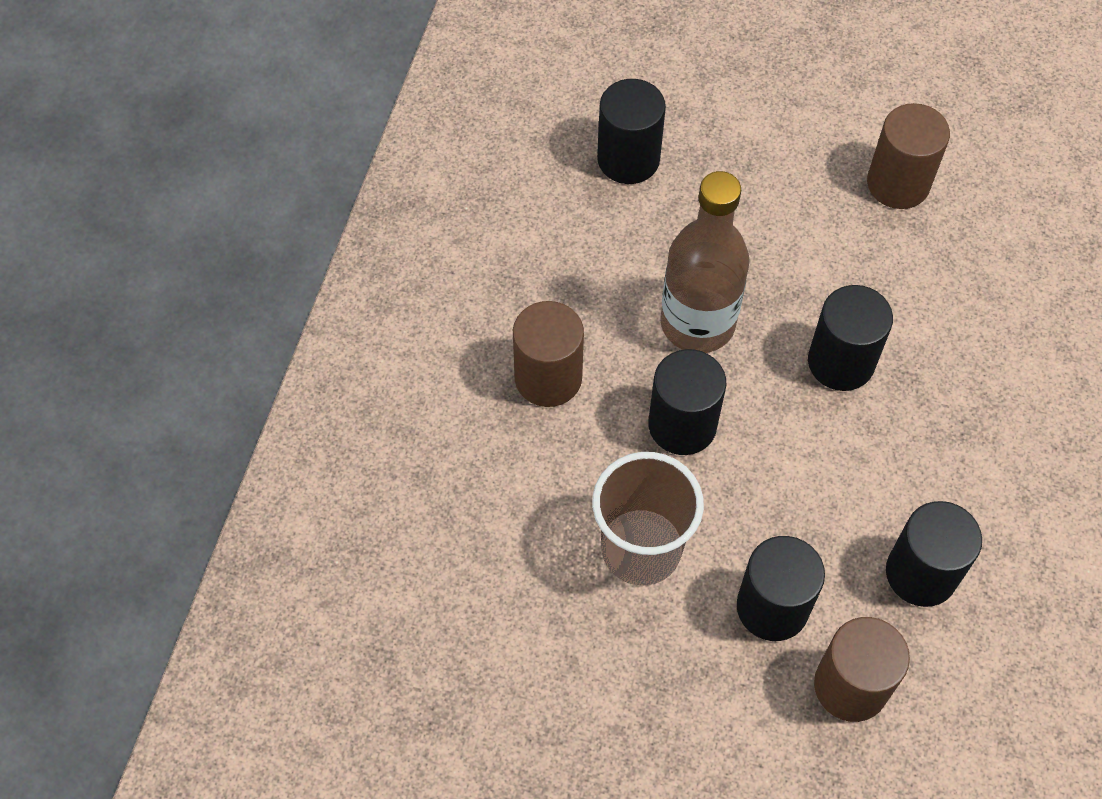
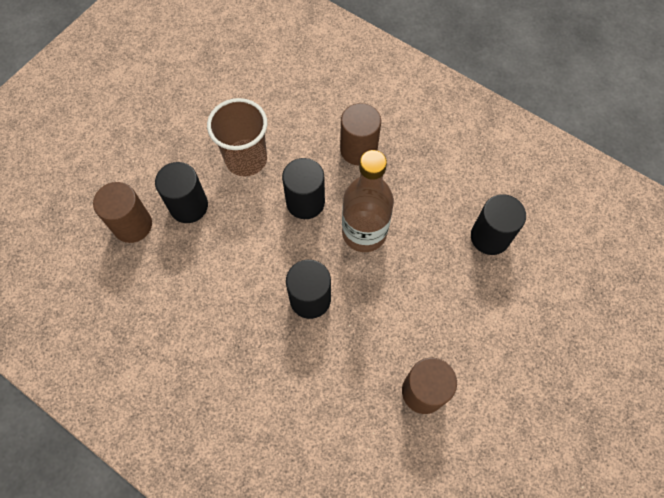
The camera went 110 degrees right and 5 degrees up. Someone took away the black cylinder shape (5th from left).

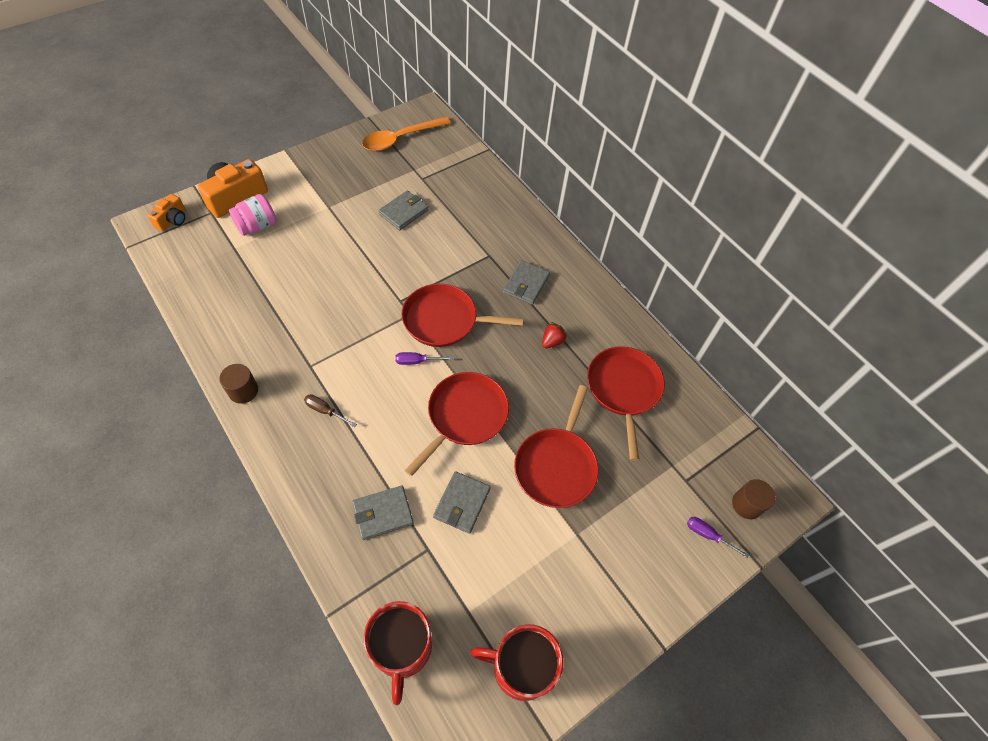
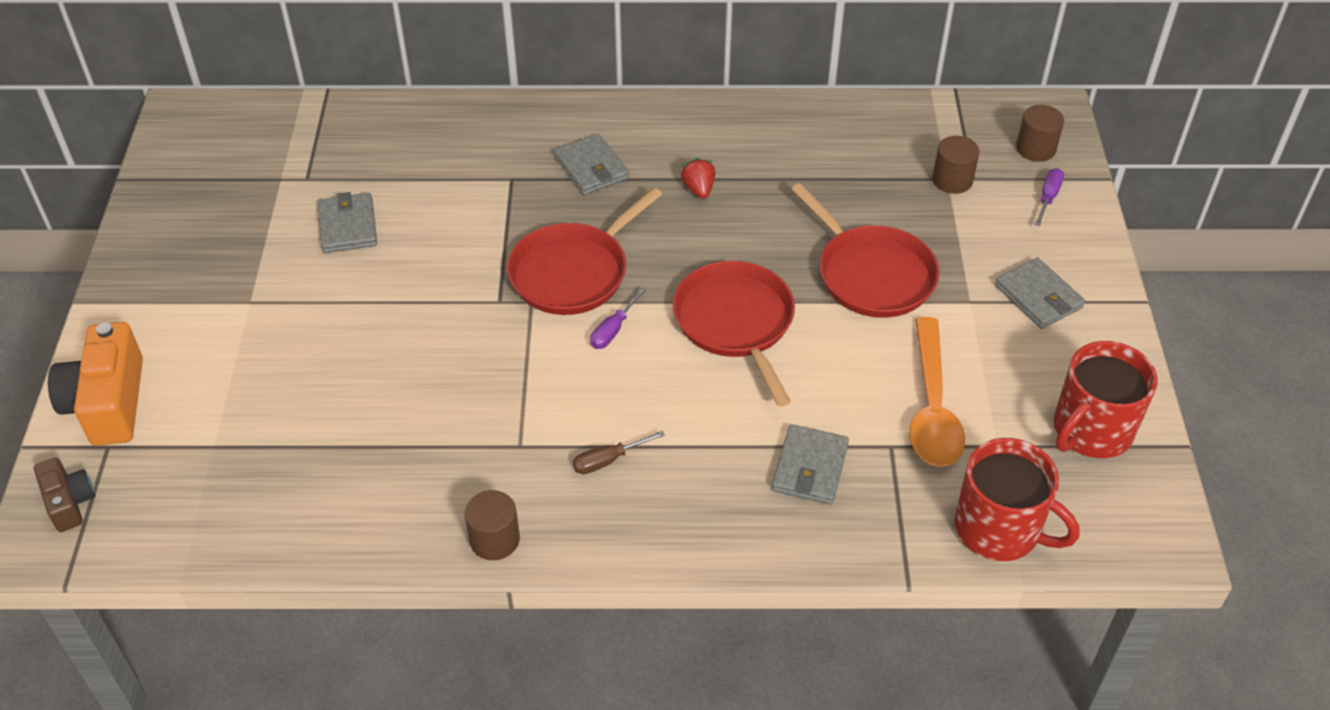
The camera went 50 degrees left and 10 degrees down. Someone repainted the bright orange camera (1st from left), which became the dark brown camera. Someone carried the bright orange teaspoon. Someone put down the dark brown cylinder shape (2nd from left). Someone carried the ash-grey card wallet (3rd from left in the first image). Someone rotated the purple flat screwdriver (2nd from left) by 135 degrees clockwise. Someone took away the pink jar. Someone took away the scarlet pan (4th from left).

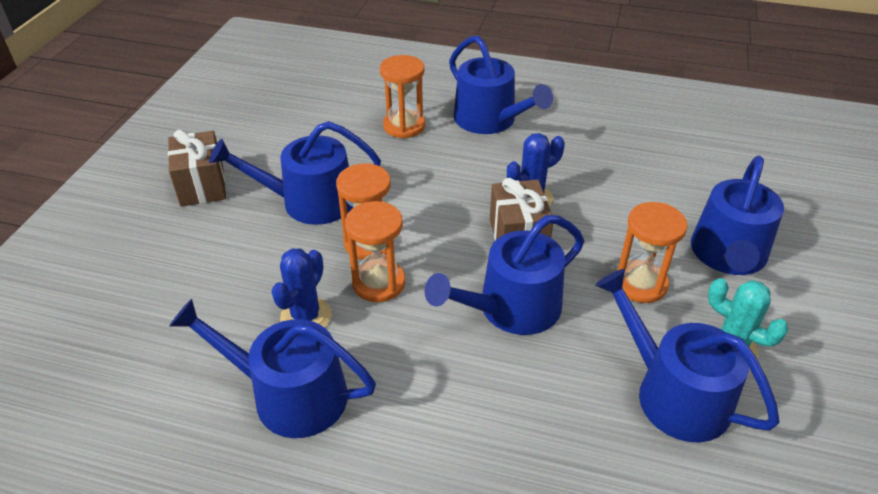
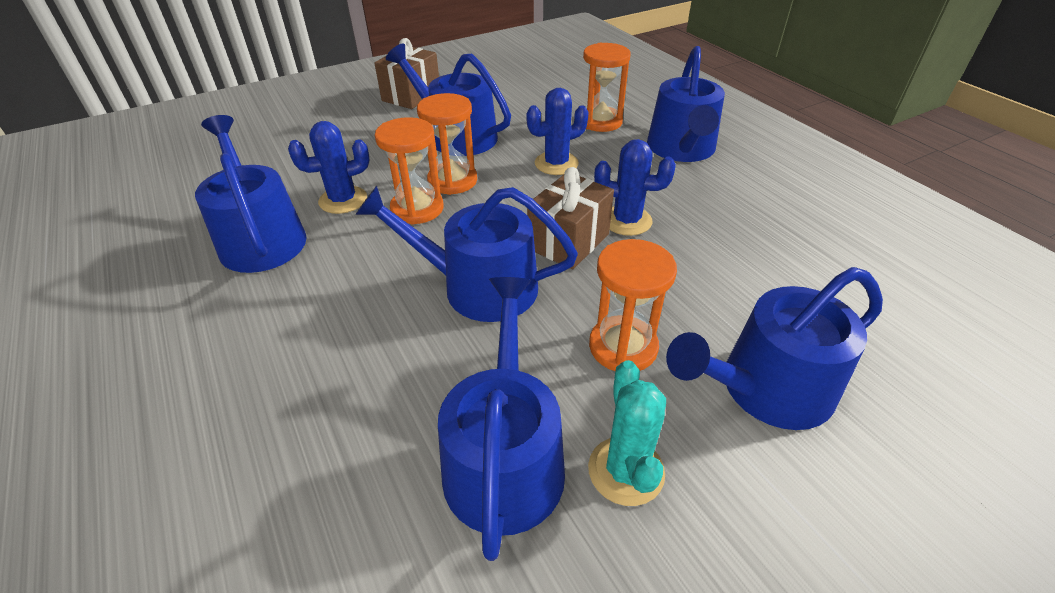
The camera went 45 degrees right and 0 degrees up. Someone put down the cobalt cactus (2nd from left).

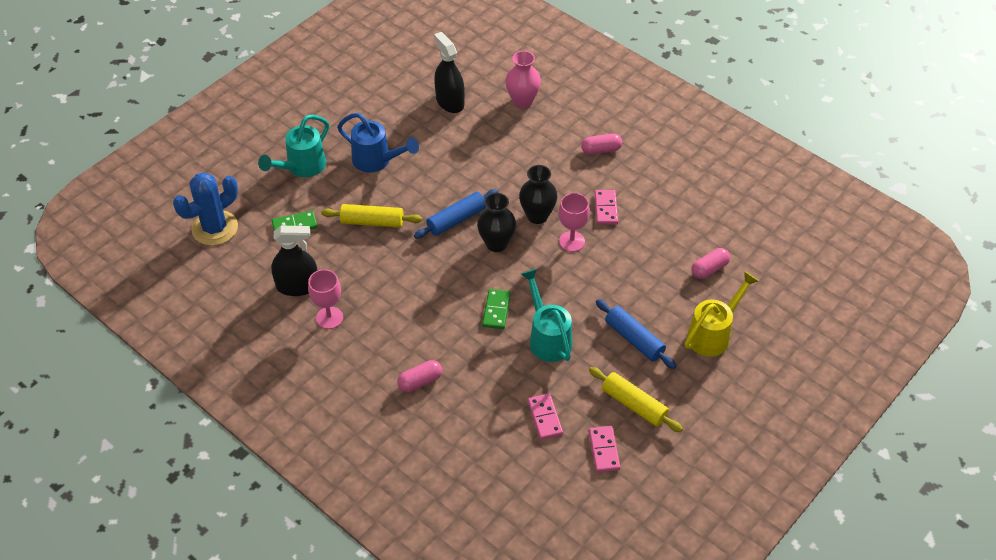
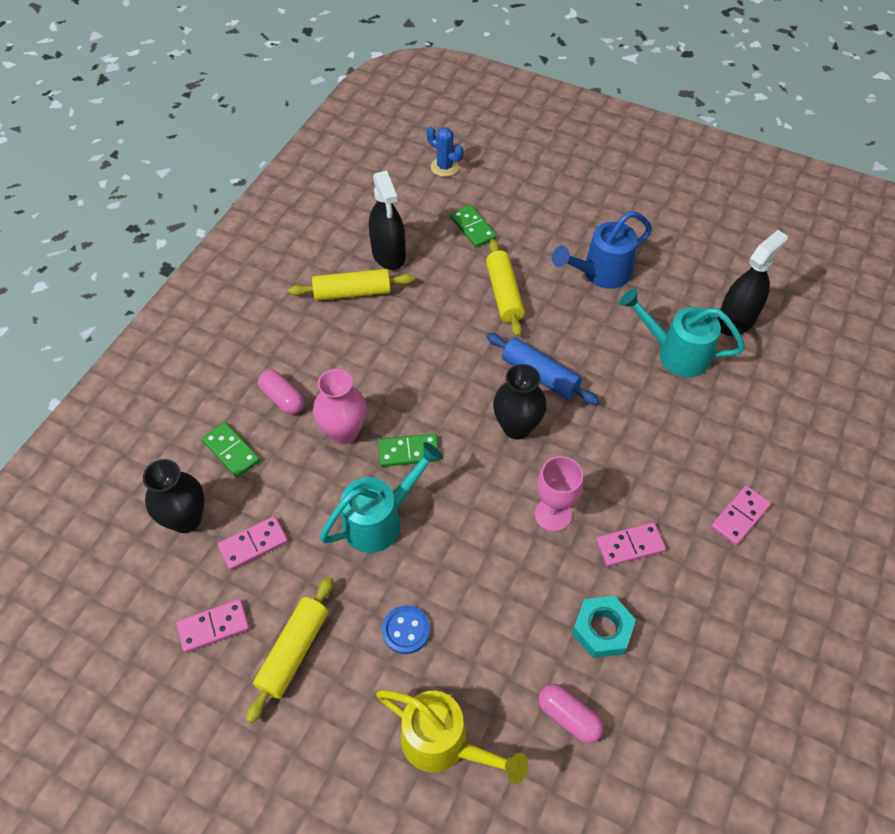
The camera went 75 degrees right and 5 degrees up. Someone carried the black flower vase (2nd from left in the first image). Someone put down the leaf-green domino piece (1st from left). Someone swapped the pink goblet (1st from left) for the golden pastry roller (2nd from left). Someone carried the pink flower vase. Someone swapped the cobalt pastry roller (2nd from left) for the cobalt button. Someone scaled the cobalt cactus by 0.56. Someone rotated the cobalt watering can by 45 degrees clockwise. Someone put down the teal hex nut. Someone carried the teal watering can (1st from left in the first image). Someone swapped the pink pill shape (2nd from left) for the pink domino piece (4th from left).

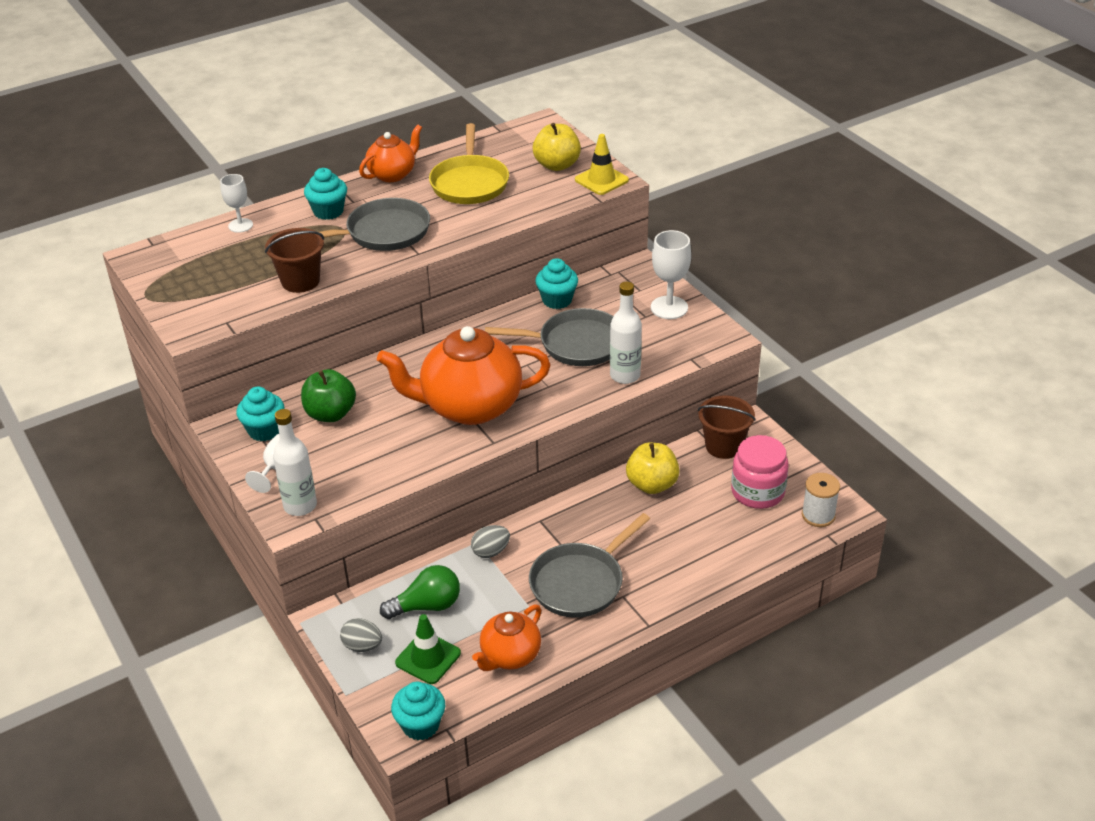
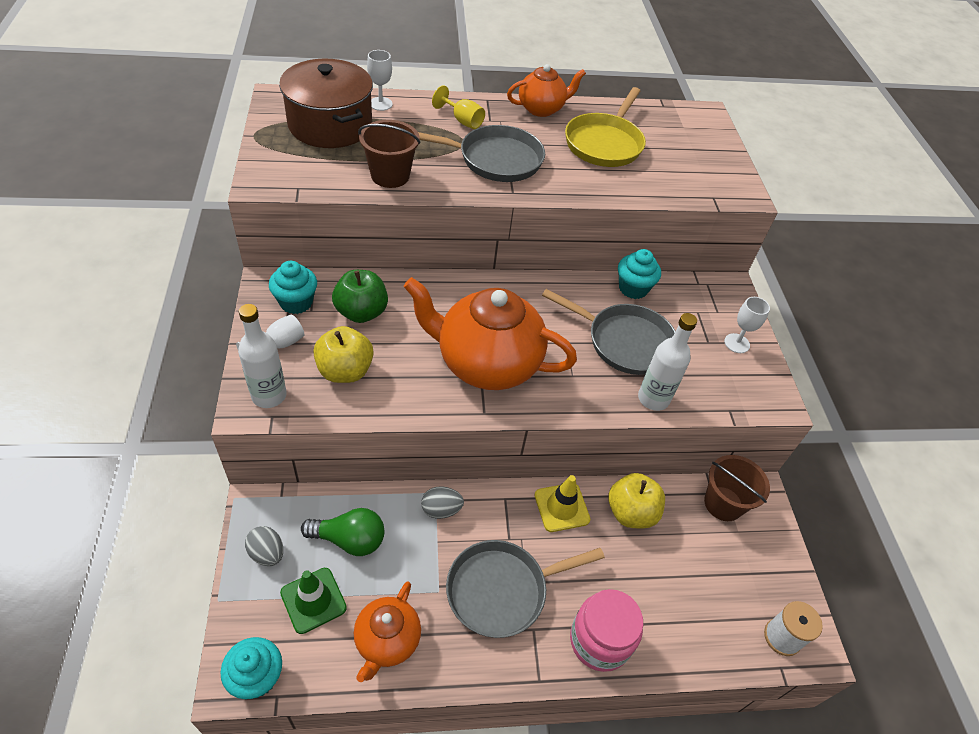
The camera went 20 degrees right and 10 degrees up. Someone put down the dark brown cooking pot. Someone carried the golden toy apple (1st from left). Someone rotated the bright orange china teapot (3rd from left in the first image) by 45 degrees counterclockwise. Someone swapped the teal cupcake (2nd from left) for the golden goblet. Someone carried the golden safety cone. Someone carried the pink jar. Someone scaled the snow-white goblet (3rd from left) by 0.65.

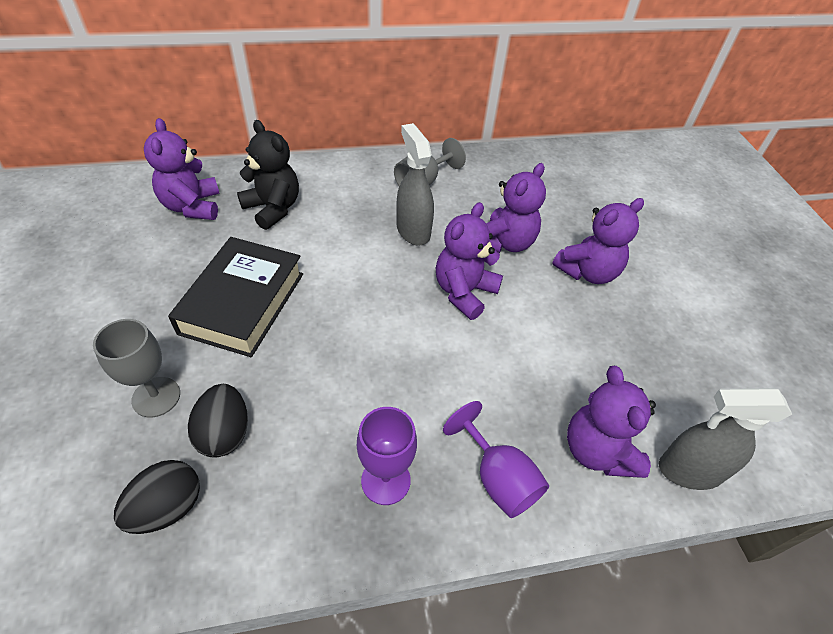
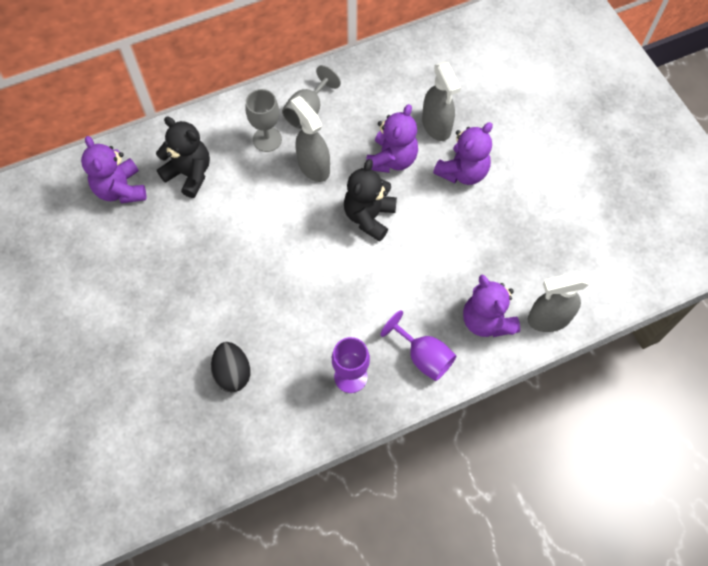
The camera went 10 degrees left and 15 degrees up. Someone carried the ash-grey goblet (1st from left). Someone repainted the purple stuffed bear (2nd from left), which became the black stuffed bear (2nd from left). Someone put down the ash-grey spray cleaner (2nd from left). Someone took away the black toy egg (1st from left). Someone took away the black hardcover.

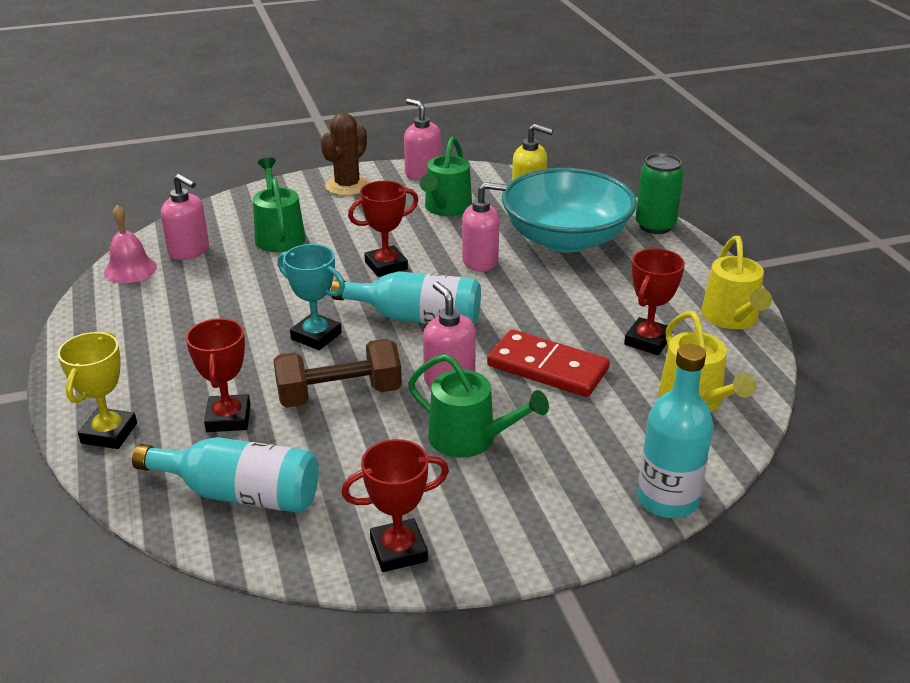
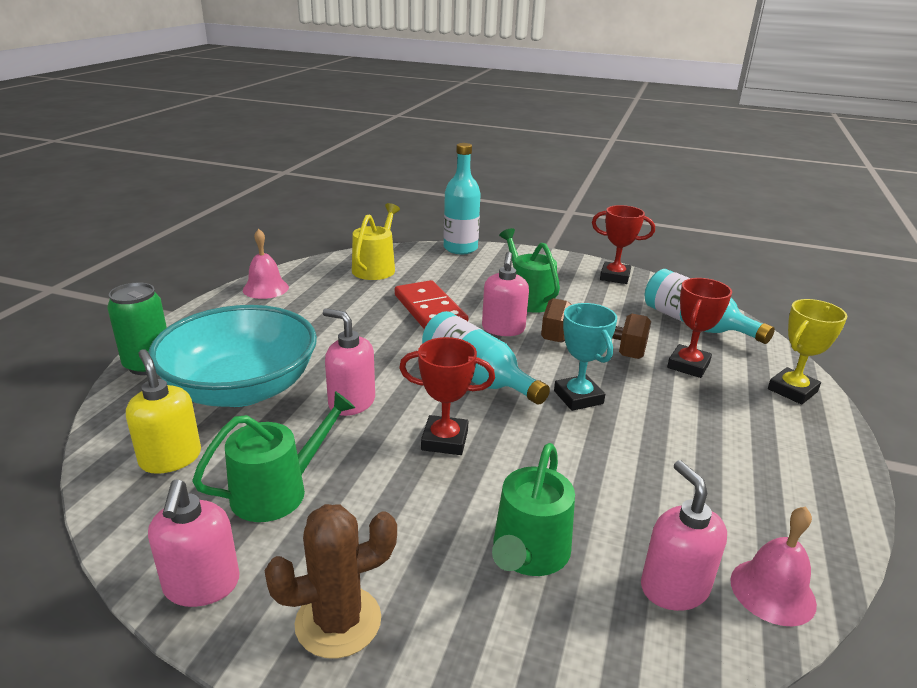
The camera went 145 degrees left and 5 degrees down. Someone swapped the golden watering can (2nd from left) for the pink bell (1st from left). Someone took away the scarlet award cup (4th from left).

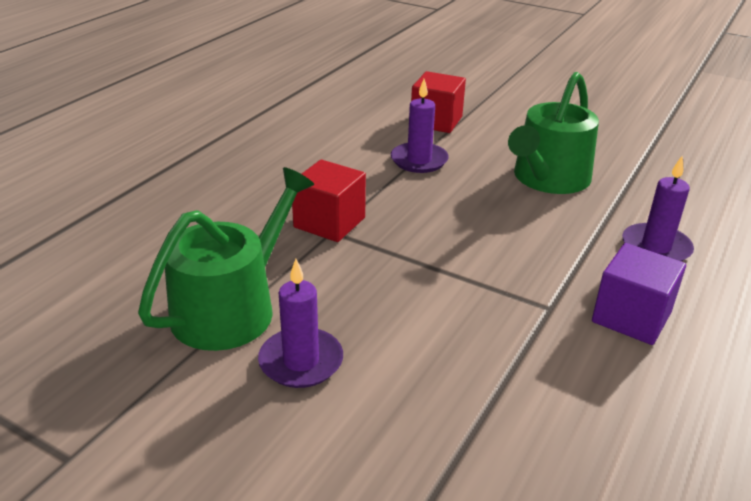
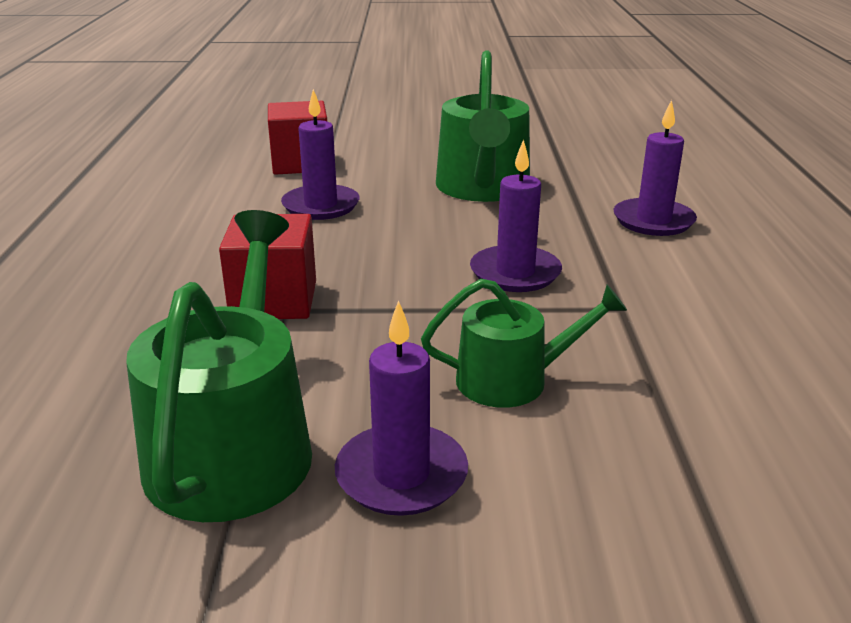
The camera went 30 degrees left and 5 degrees down. Someone put down the leaf-green watering can (3rd from left). Someone put down the purple candle (3rd from left). Someone took away the purple solid cube.

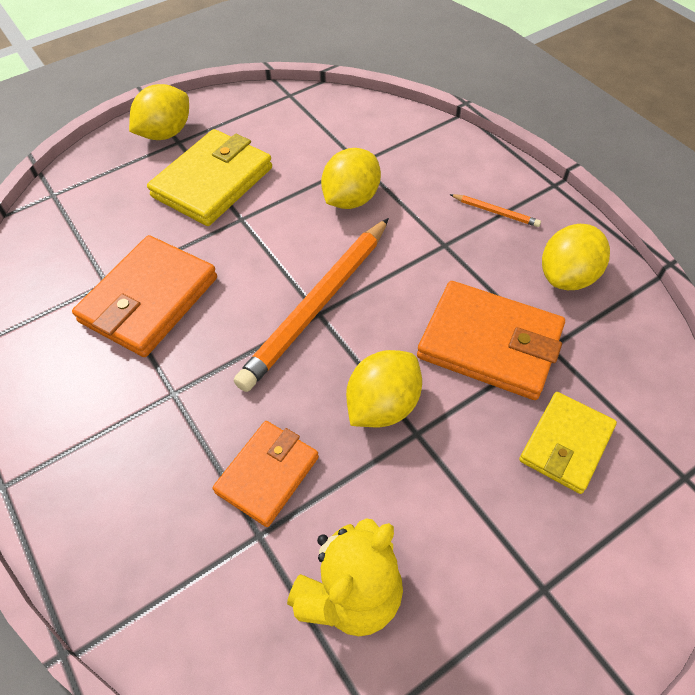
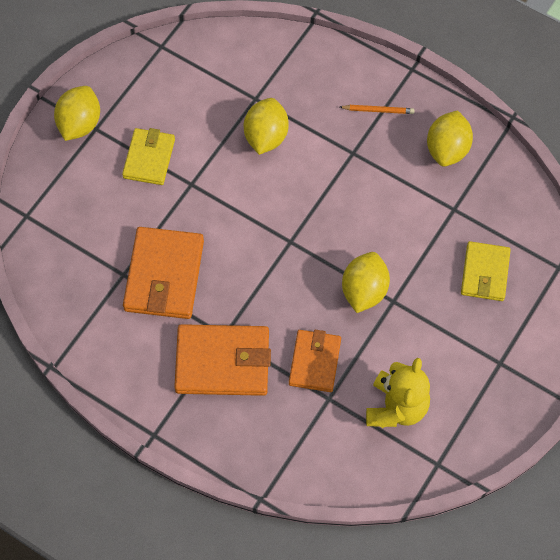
The camera went 25 degrees left and 10 degrees up. Someone scaled the golden card wallet (1st from left) by 0.64. Someone carried the bright orange card wallet (3rd from left in the first image). Someone took away the bright orange wooden pencil (1st from left).

